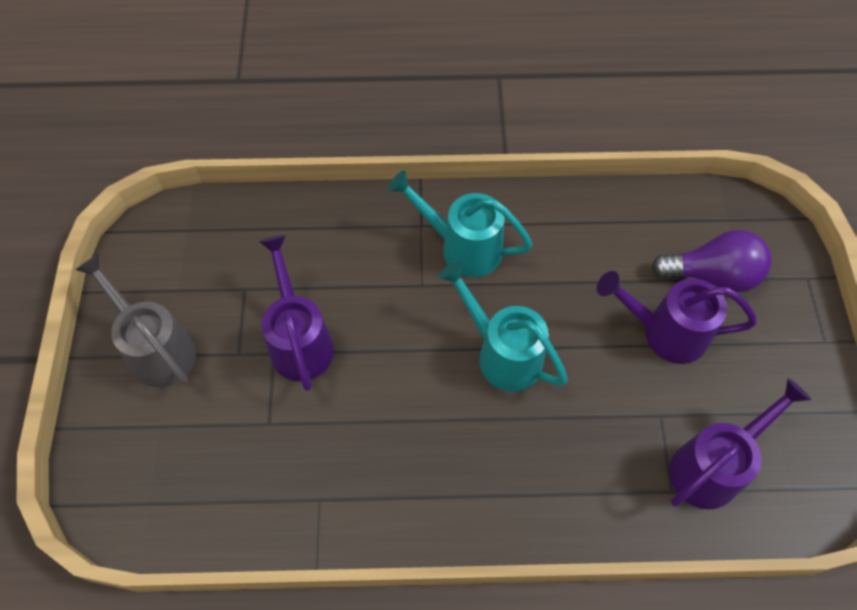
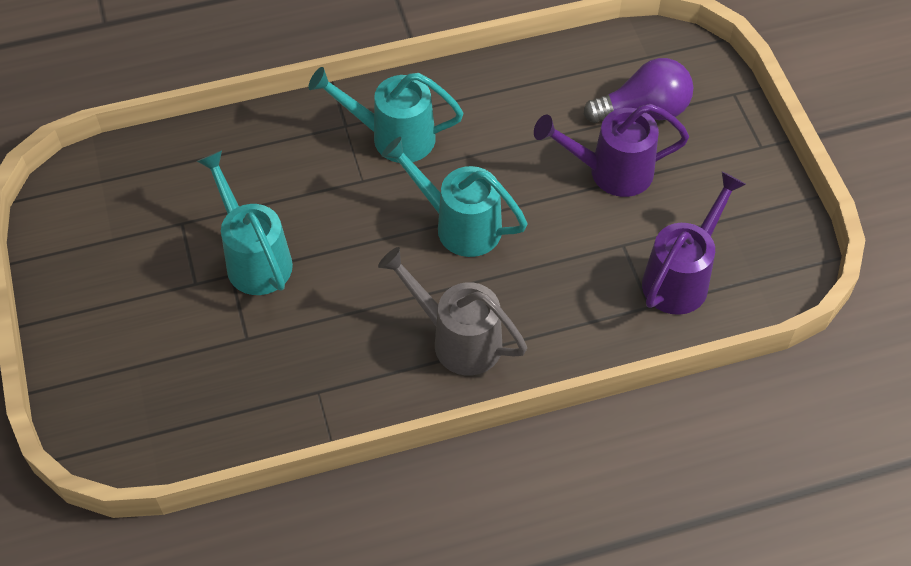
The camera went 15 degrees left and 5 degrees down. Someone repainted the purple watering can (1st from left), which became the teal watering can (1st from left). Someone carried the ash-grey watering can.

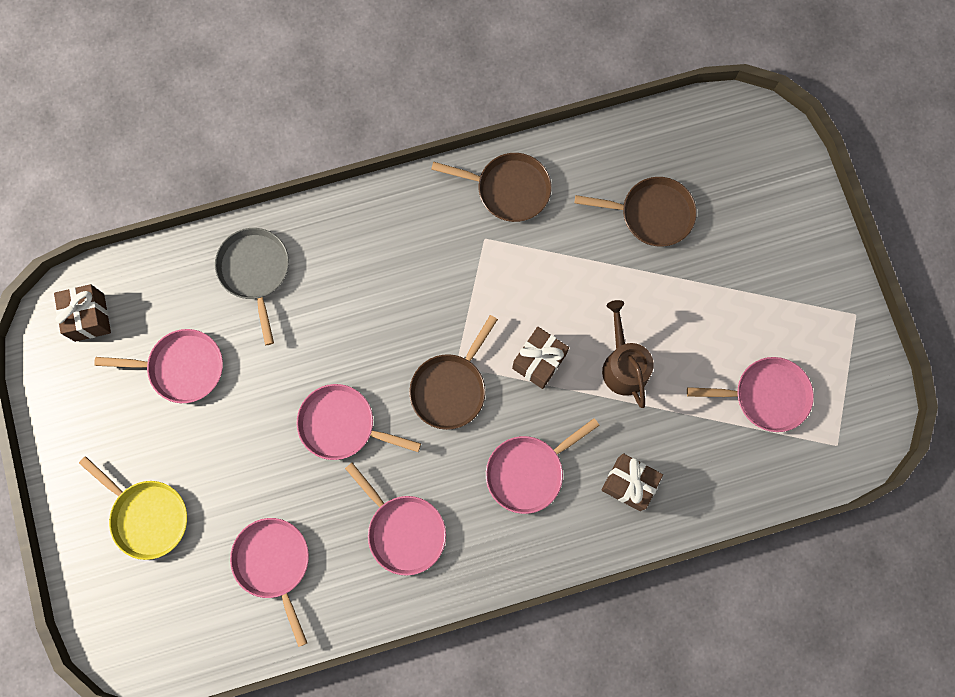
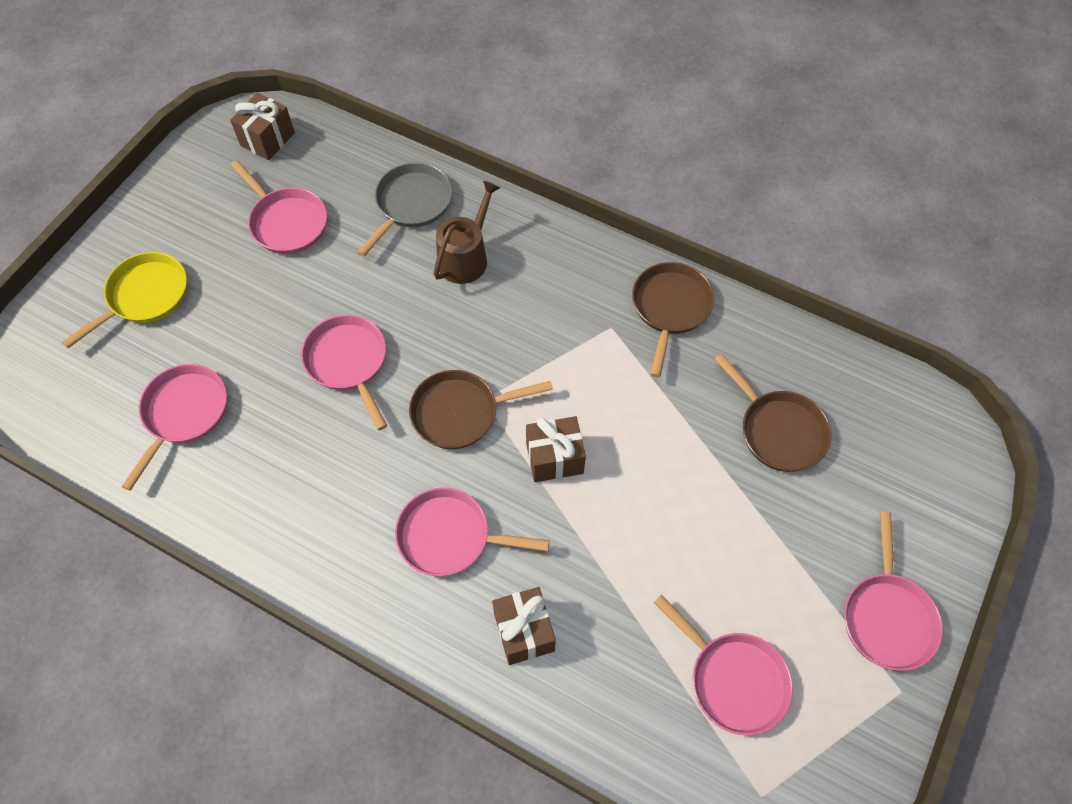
The camera went 45 degrees right and 15 degrees down. Someone rotated the golden pan by 135 degrees counterclockwise. Someone carried the dark brown watering can. Someone rotated the dark brown pan (2nd from left) by 135 degrees counterclockwise. Someone carried the pink pan (4th from left in the first image).

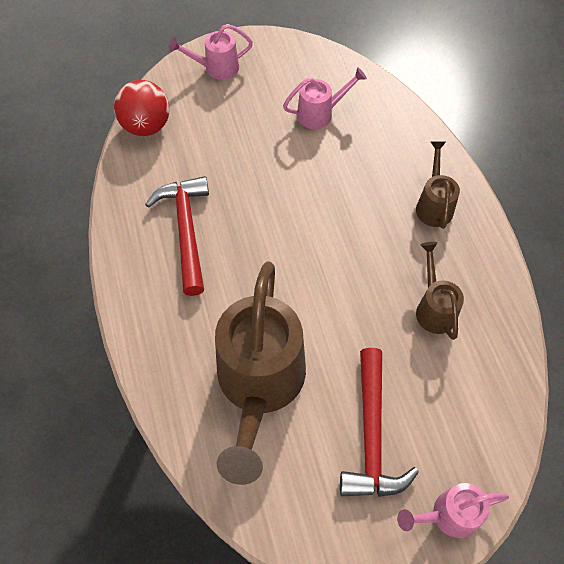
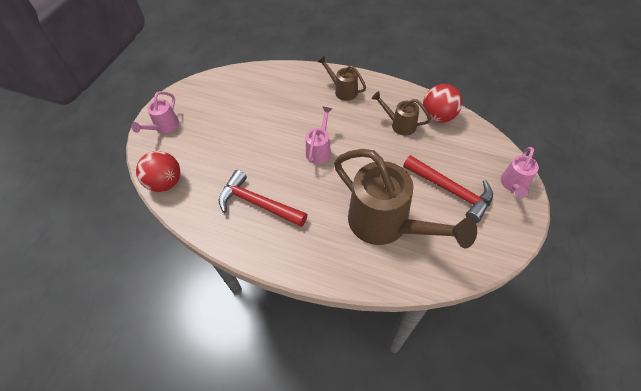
The camera went 50 degrees left and 5 degrees down. Someone carried the pink watering can (2nd from left). Someone put down the scarlet sphere (2nd from left).

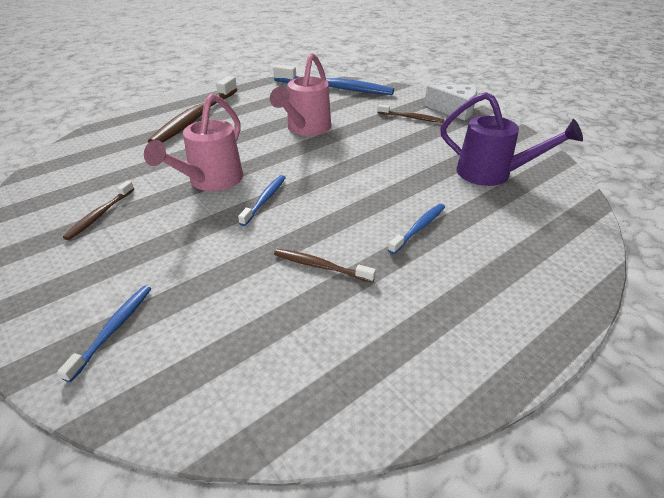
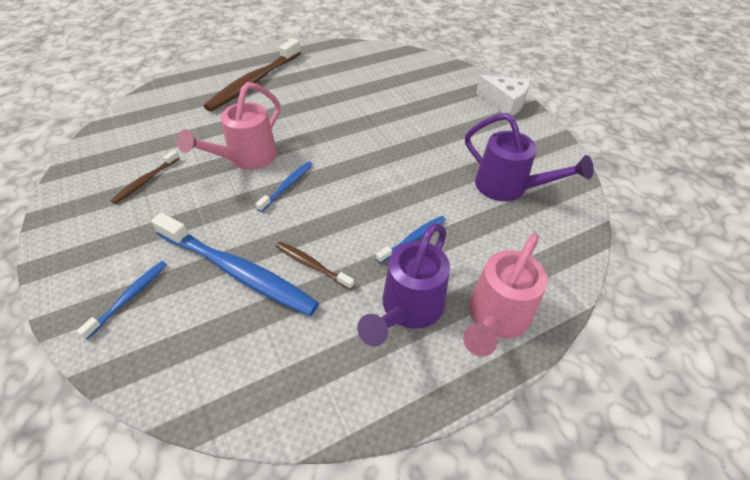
The camera went 10 degrees right and 10 degrees up. Someone carried the cobalt toothbrush (3rd from left in the first image). Someone put down the purple watering can (1st from left). Someone carried the pink watering can (2nd from left). Someone took away the dark brown toothbrush (4th from left).

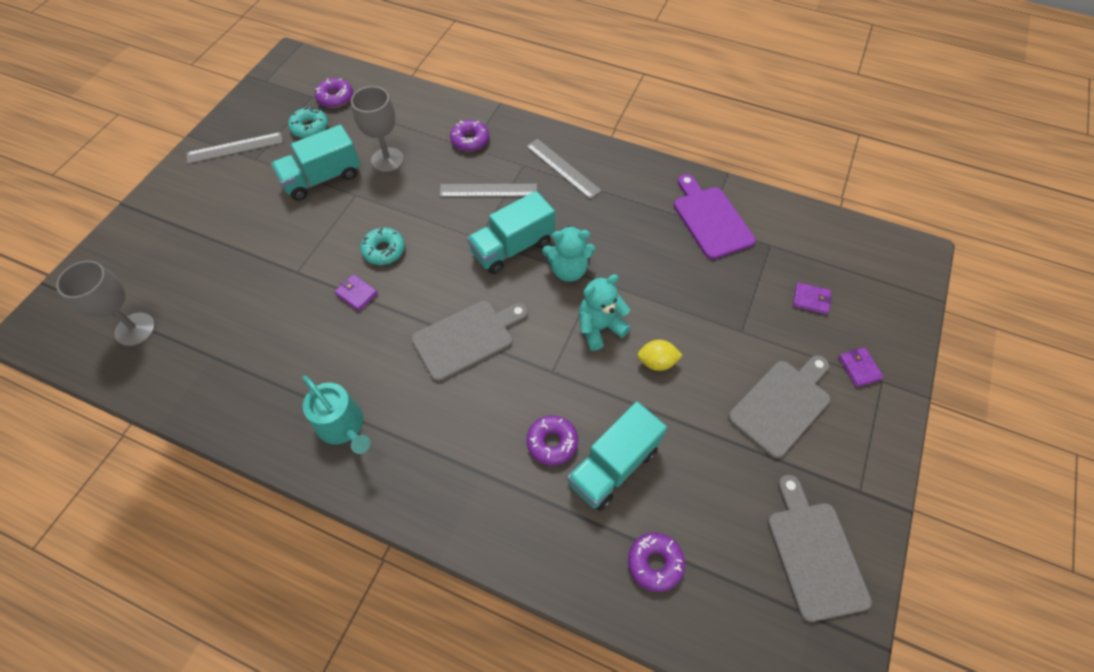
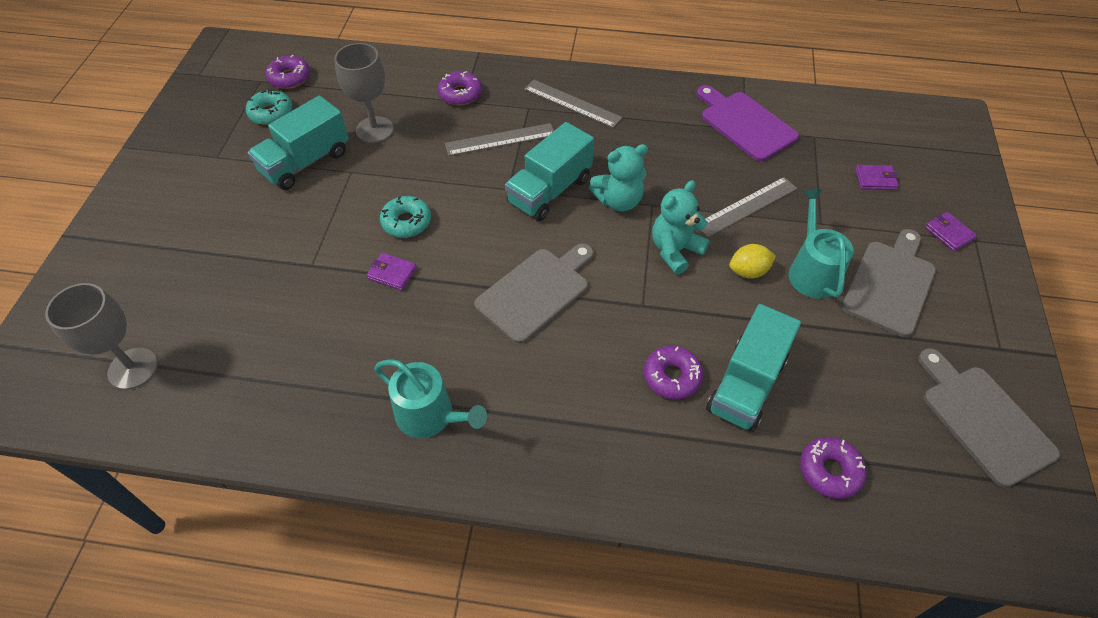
The camera went 15 degrees left and 5 degrees down. Someone carried the ash-grey ruler (1st from left in the first image). Someone put down the teal watering can (2nd from left).

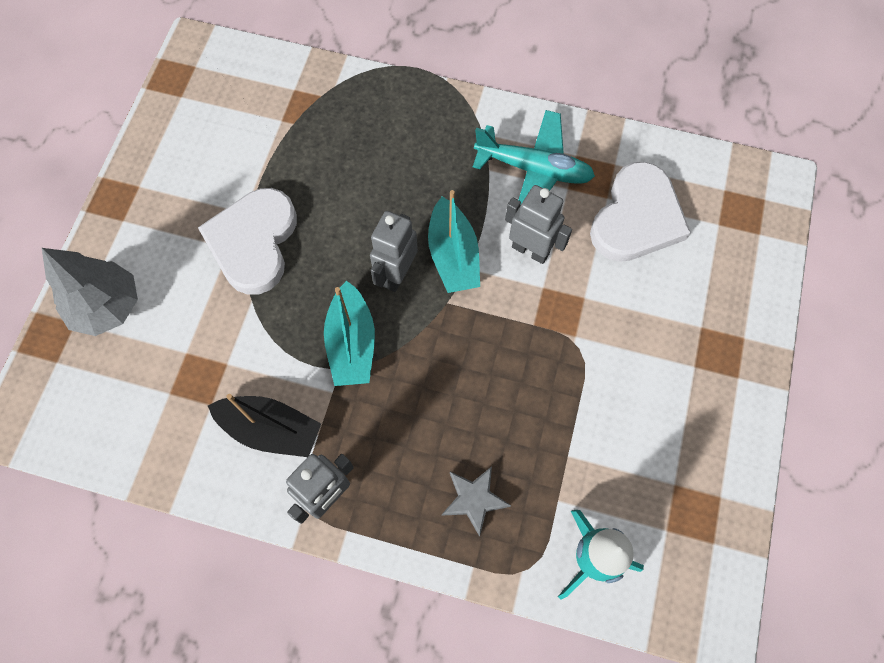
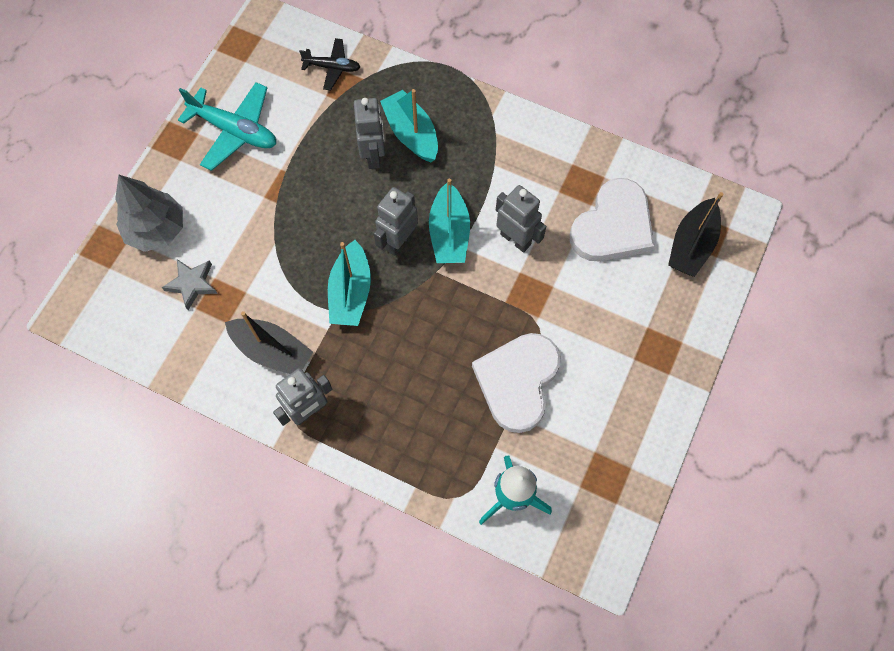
The camera went 10 degrees right and 0 degrees up. Someone carried the ash-grey five-pointed star. Someone carried the teal plane. Someone put down the black plane. Someone put down the ash-grey robot (2nd from left). Someone put down the teal toy boat (2nd from left). Someone carried the snow-white love heart (1st from left). Someone put down the black toy boat (2nd from left).

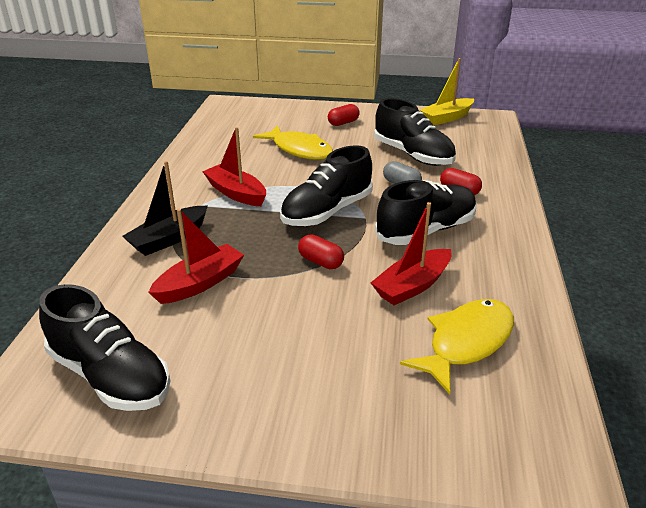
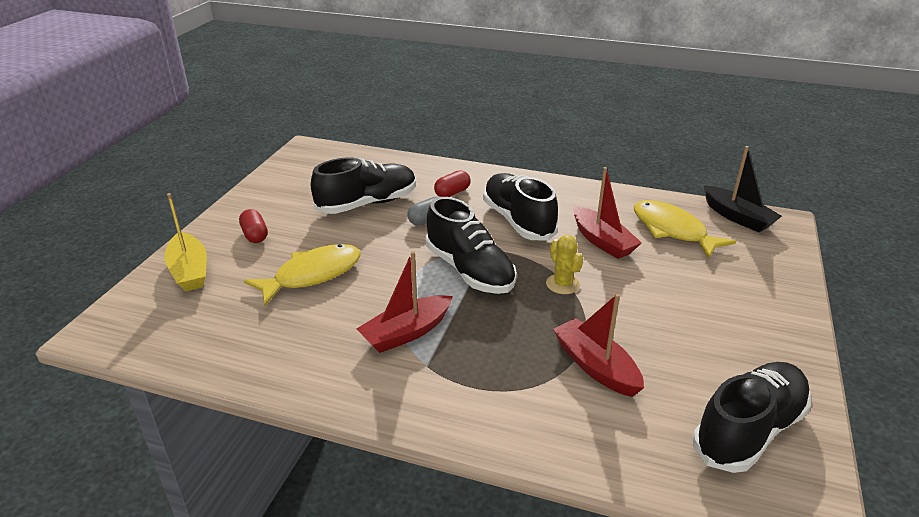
The camera went 80 degrees left and 0 degrees up. Someone carried the golden toy boat. Someone swapped the scarlet pill shape (1st from left) for the golden cactus. Someone carried the black toy boat.

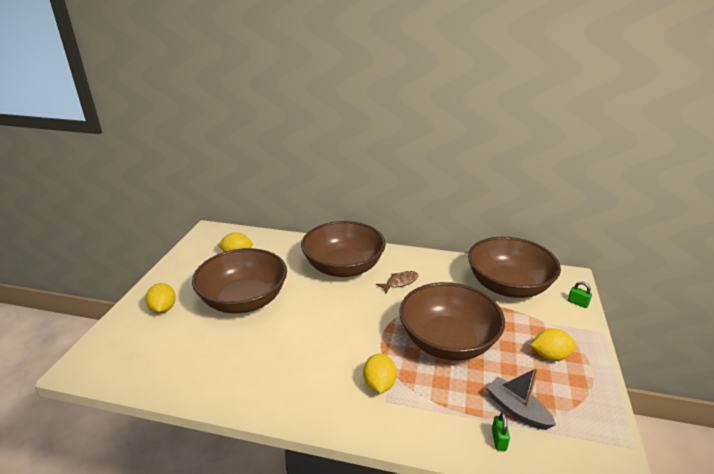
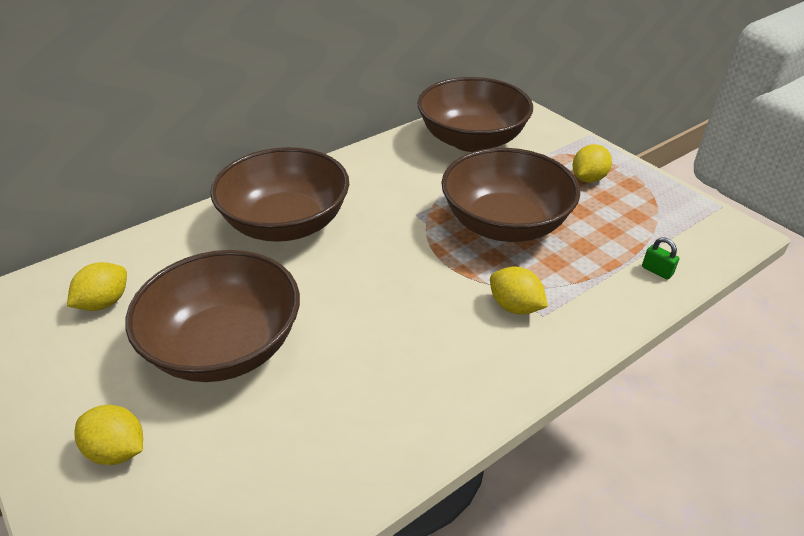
The camera went 50 degrees left and 10 degrees up. Someone took away the dark brown fish. Someone took away the ash-grey toy boat. Someone took away the leaf-green small lock (2nd from left).

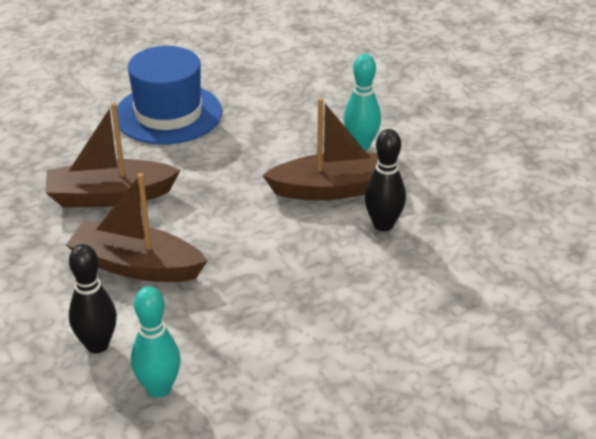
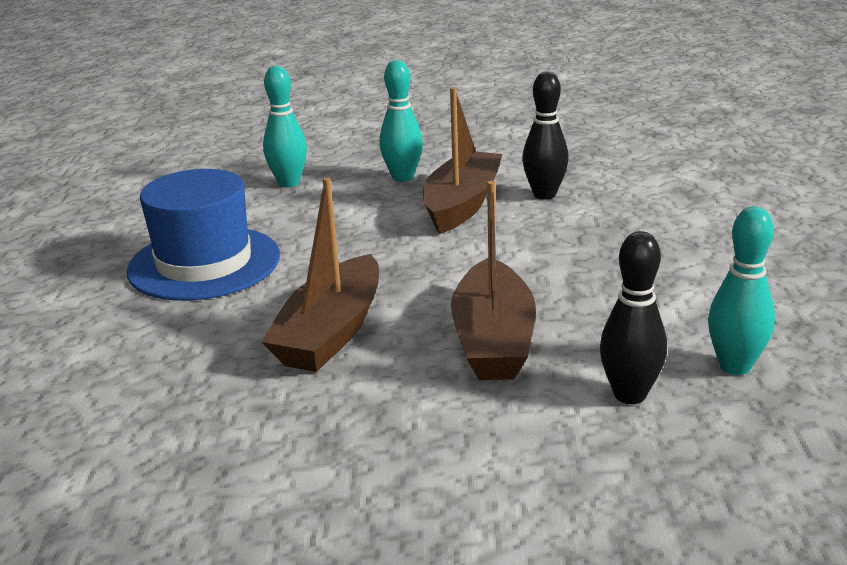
The camera went 60 degrees left and 10 degrees down. Someone put down the teal skittle (1st from left). Someone rotated the dark brown toy boat (2nd from left in the first image) by 45 degrees counterclockwise.

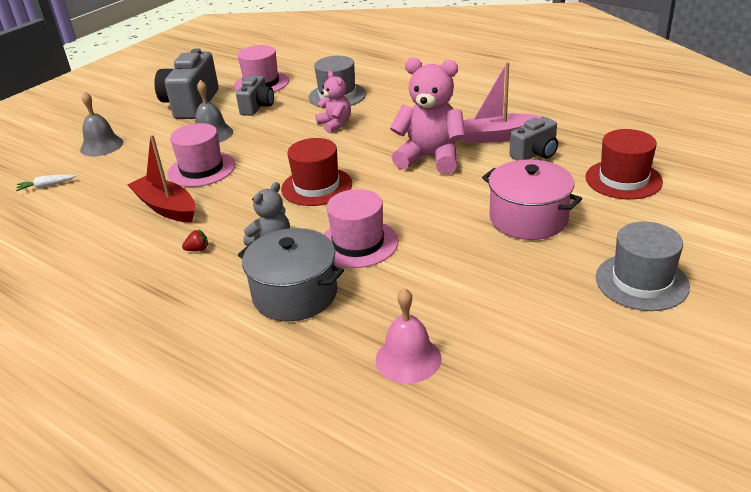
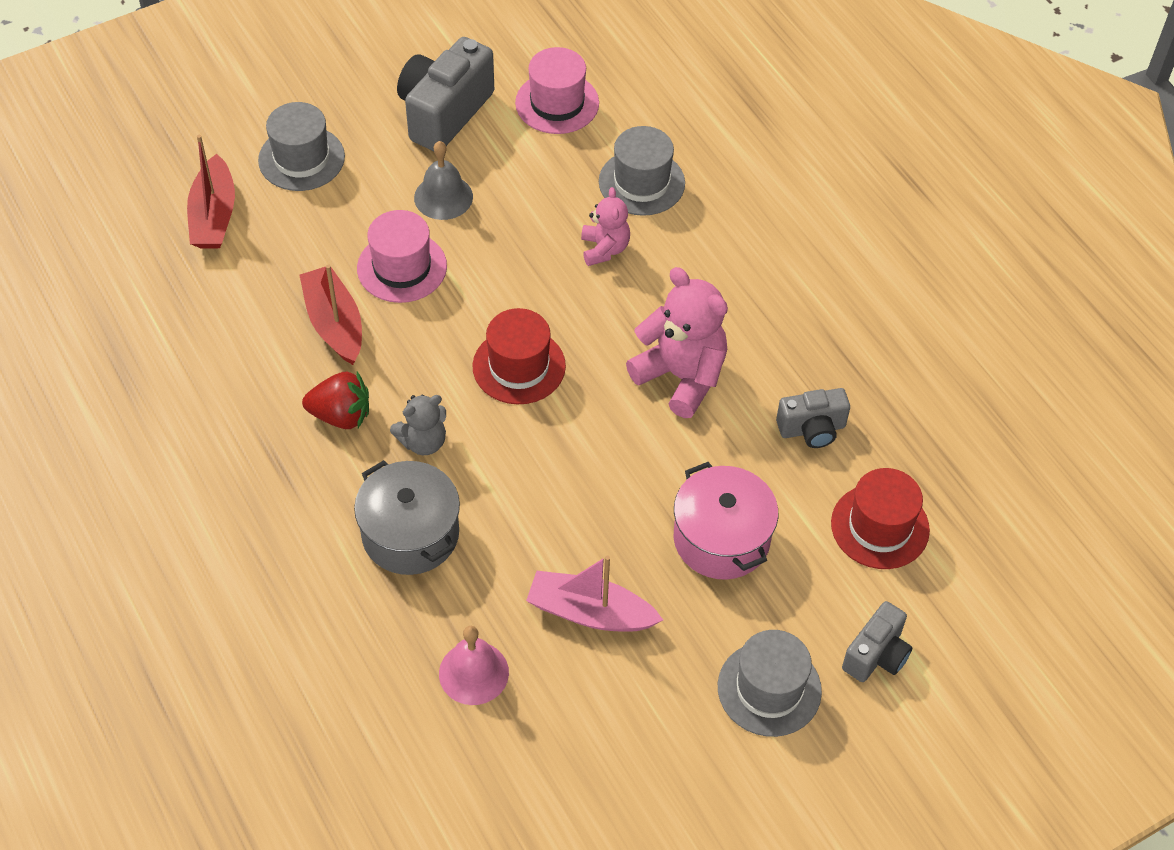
The camera went 20 degrees right and 20 degrees up. Someone swapped the snow-white root vegetable for the scarlet toy boat (1st from left). Someone swapped the ash-grey bell (1st from left) for the ash-grey hat (1st from left). Someone scaled the scarlet berry by 2.18. Someone carried the pink toy boat. Someone carried the ash-grey camera (2nd from left in the first image). Someone took away the pink hat (3rd from left).

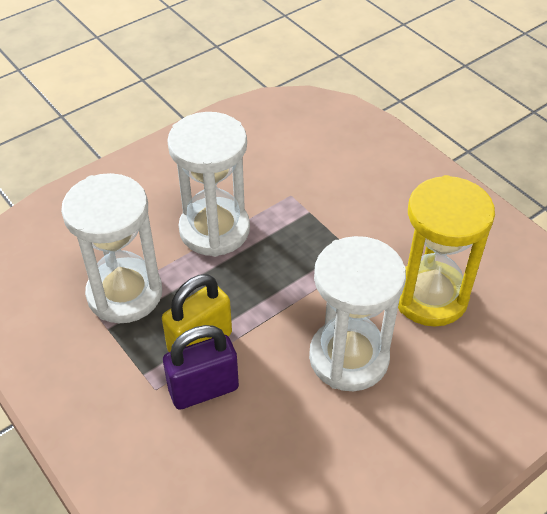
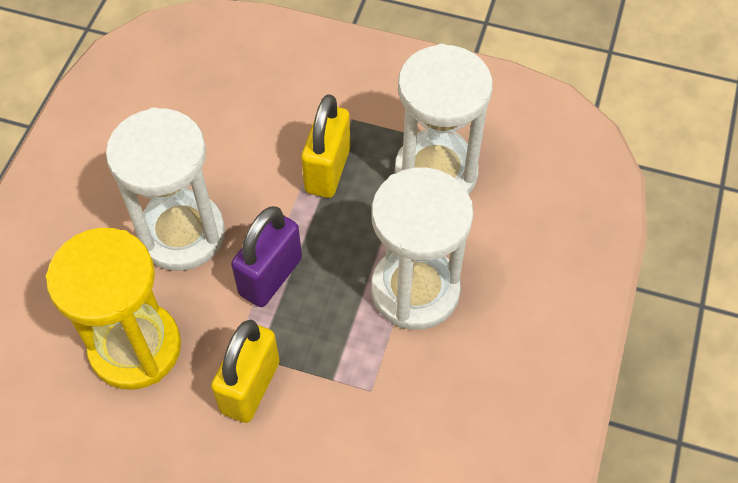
The camera went 145 degrees right and 10 degrees up. Someone put down the golden small lock (1st from left). Someone carried the purple small lock.

